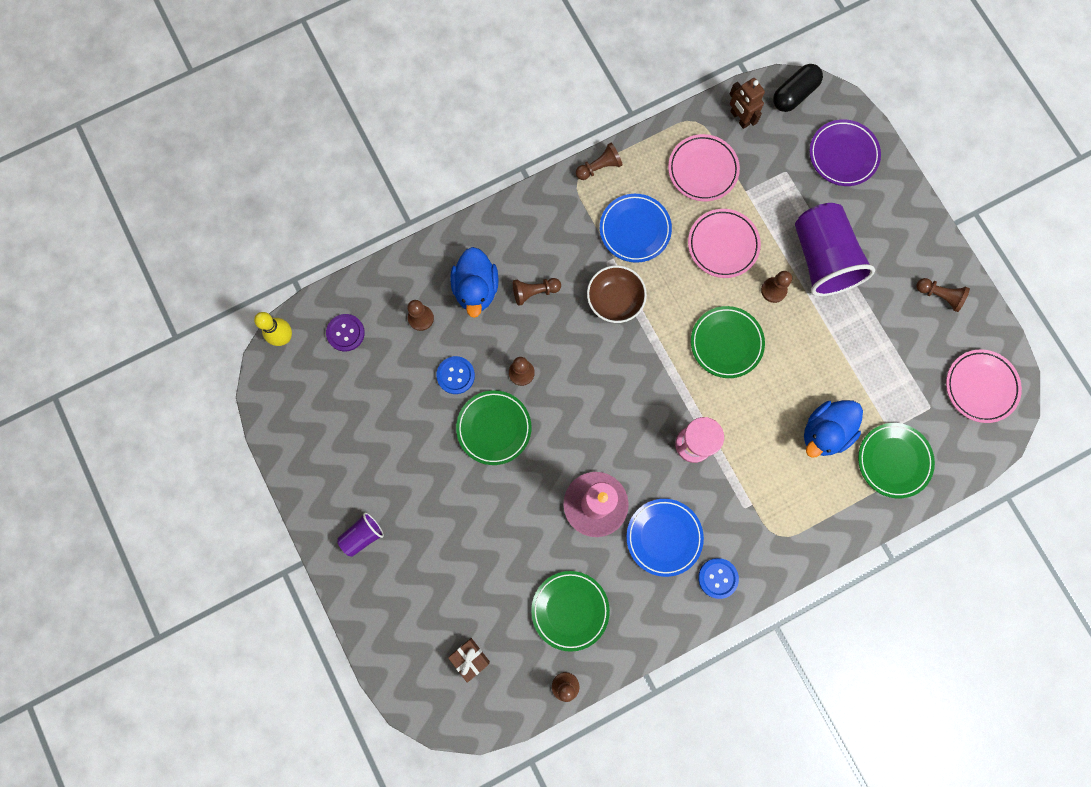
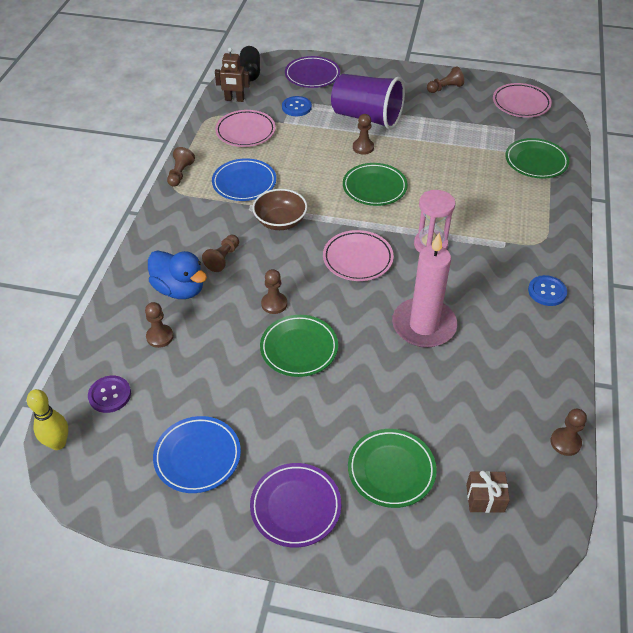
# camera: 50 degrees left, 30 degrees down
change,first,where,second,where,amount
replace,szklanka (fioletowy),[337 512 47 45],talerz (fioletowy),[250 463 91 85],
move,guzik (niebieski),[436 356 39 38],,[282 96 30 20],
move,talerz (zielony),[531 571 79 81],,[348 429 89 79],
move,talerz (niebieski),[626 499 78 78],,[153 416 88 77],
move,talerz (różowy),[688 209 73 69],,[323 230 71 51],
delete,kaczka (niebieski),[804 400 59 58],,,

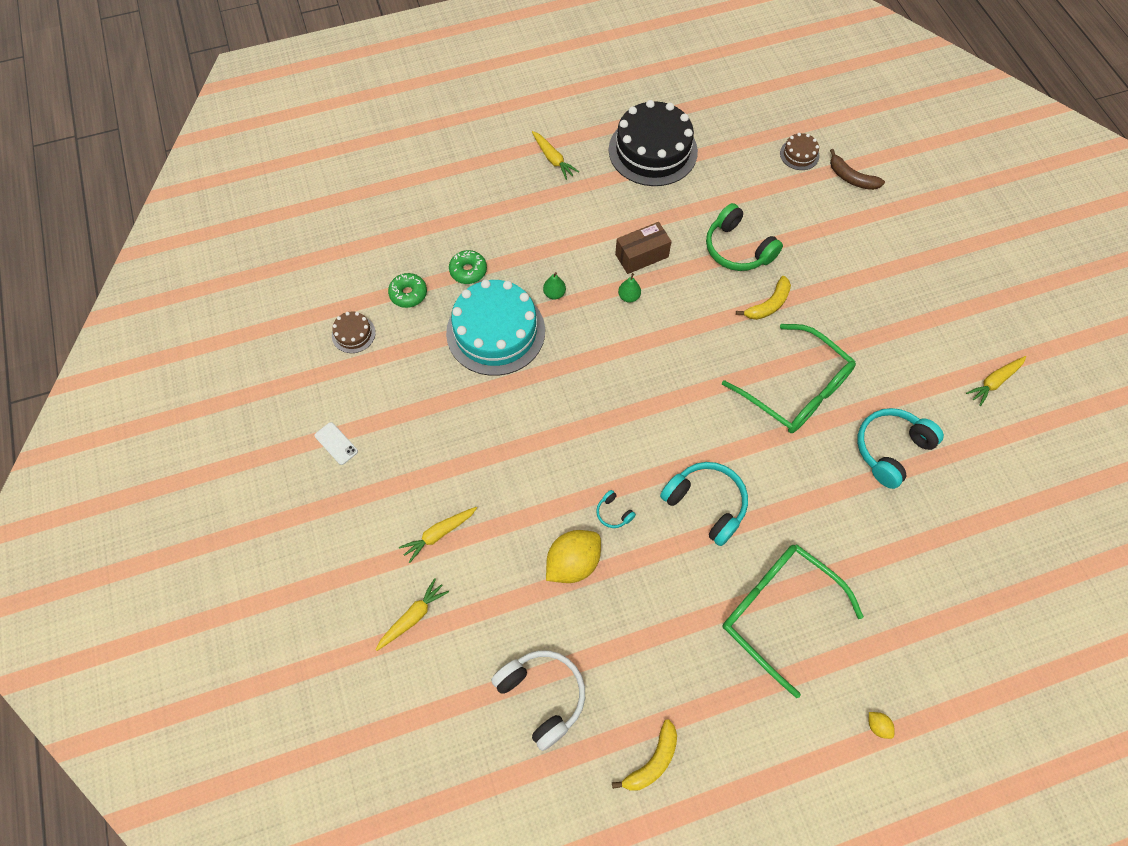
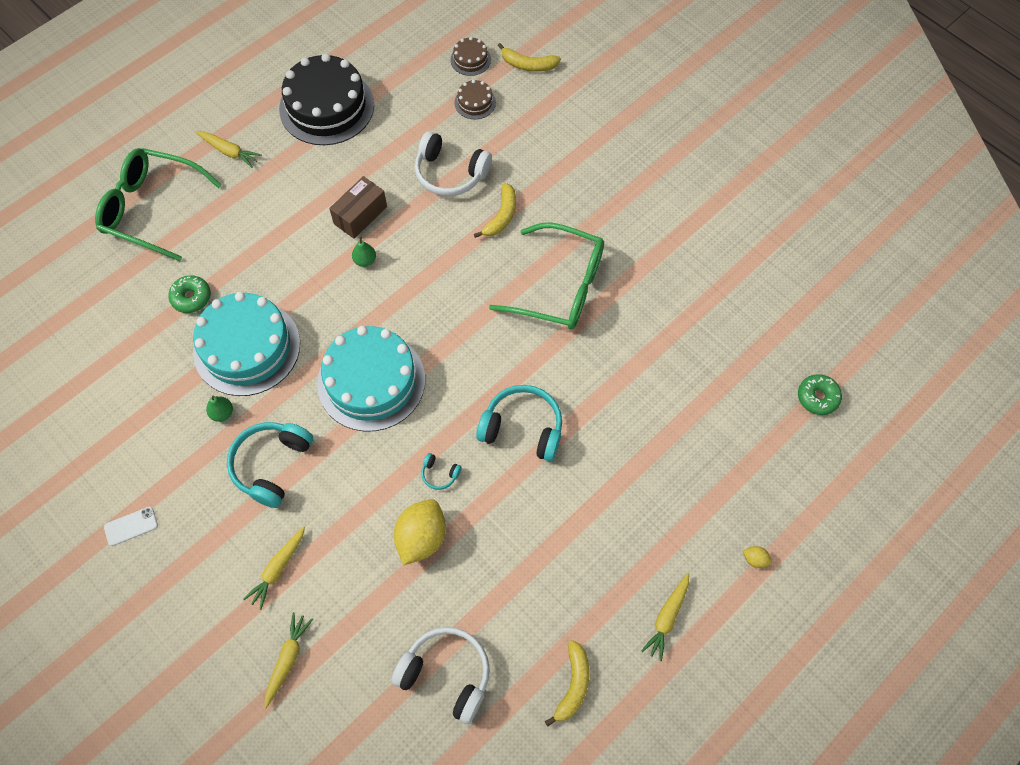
# camera: 25 degrees left, 0 degrees up
change,first,where,second,where,amount
rotate,telefon (biały),[315 422 43 43],,[104 507 54 39],45 degrees counterclockwise
move,tort (brązowy),[332 311 44 42],,[454 80 42 39],
move,donut (zielony),[388 273 39 35],,[798 374 44 41],
move,gruszka (zielony),[543 272 23 28],,[206 396 27 26],
recolor,słuchawki (zielony),[706 203 77 68],słuchawki (biały),[415 131 77 65],
move,okulary (zielony),[722 544 142 154],,[95 148 127 113],
recolor,banan (brązowy),[830 149 55 41],banan (żółty),[497 43 64 29],
move,słuchawki (turkusowy),[857 408 87 81],,[227 422 86 86],
move,marchewka (żółty),[966 356 60 50],,[641 573 48 88],
insert,,,tort (turkusowy),[317 326 108 106],

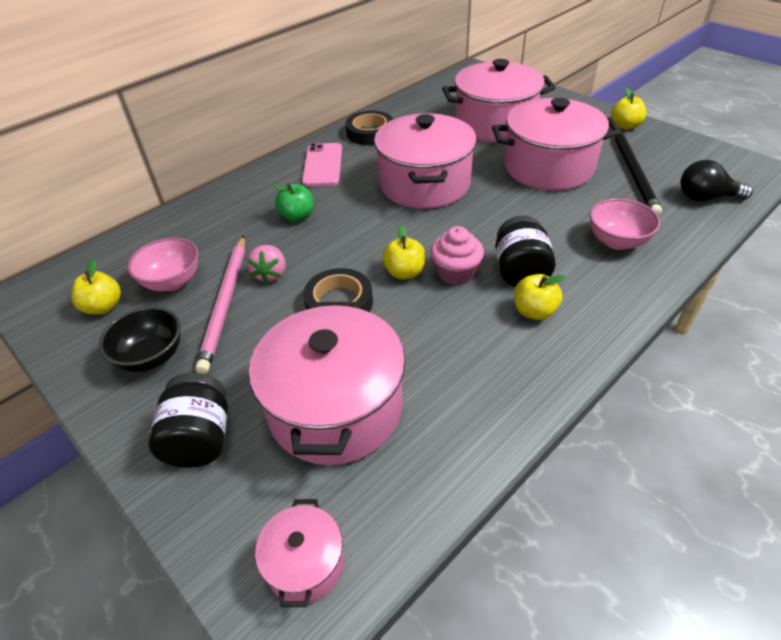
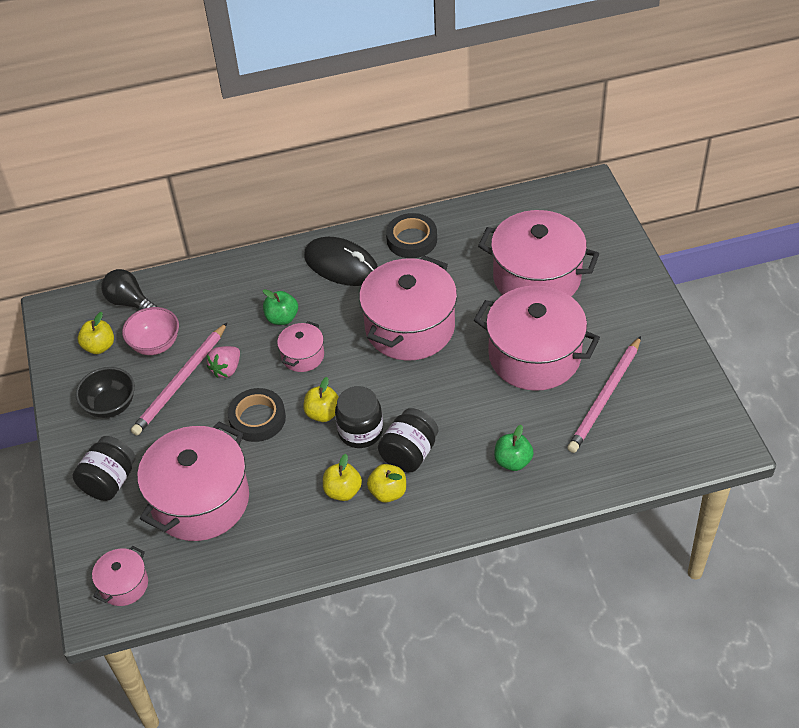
# camera: 30 degrees right, 5 degrees up
change,first,where,second,where,amount
replace,telefon (różowy),[302 143 40 44],myszka (czarny),[304 237 74 49],
replace,muffinka (różowy),[430 226 54 59],słoik (czarny),[335 386 48 62],
replace,miska (różowy),[590 198 70 52],jabłko (zielony),[494 425 40 46],
move,jabłko (żółty),[611 87 35 43],,[323 454 39 47],
recolor,ołówek (czarny),[615 132 47 84],ołówek (różowy),[567 336 74 117],
move,żarówka (czarny),[680 160 73 41],,[101 269 56 41],
insert,,,garnek (różowy),[277 321 47 51],

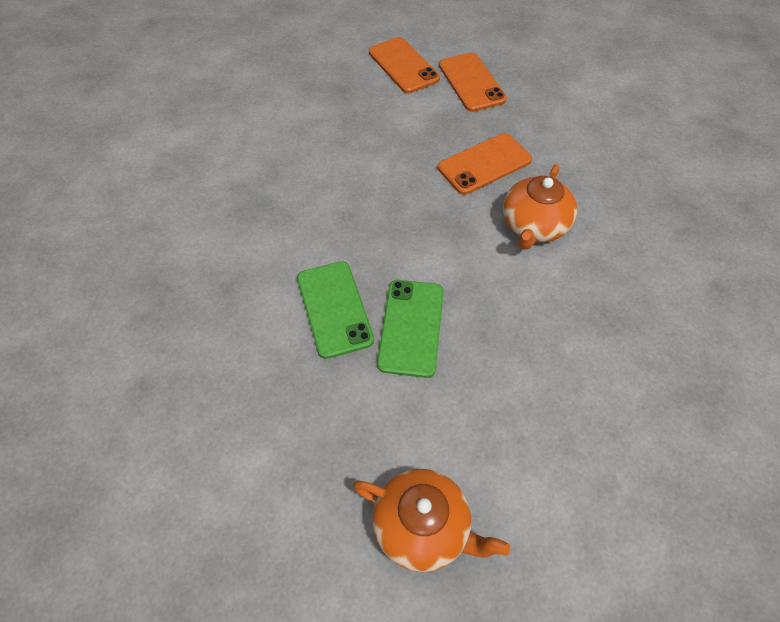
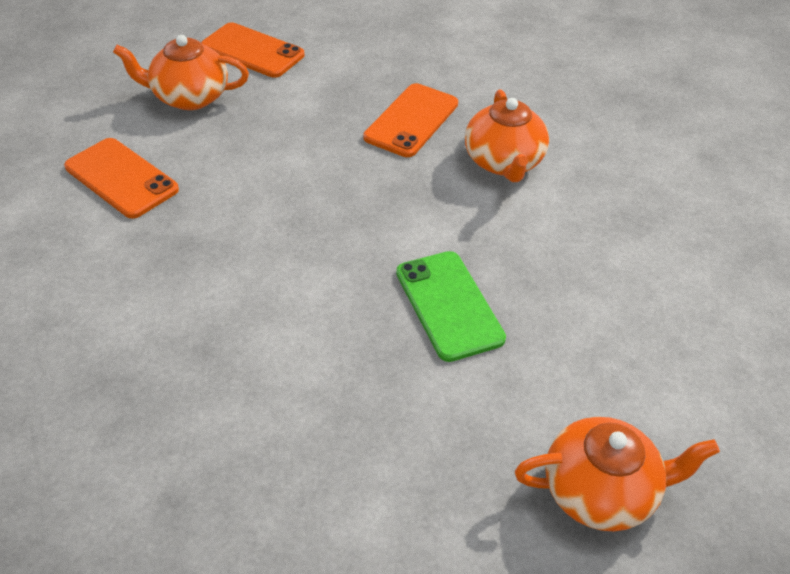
# camera: 30 degrees left, 10 degrees down
change,first,where,second,where,amount
delete,telefon (zielony),[297 261 77 98],,,
move,telefon (pomarańczowy),[439 53 68 59],,[64 138 115 81],
insert,,,imbryk (pomarańczowy),[113 35 136 75],

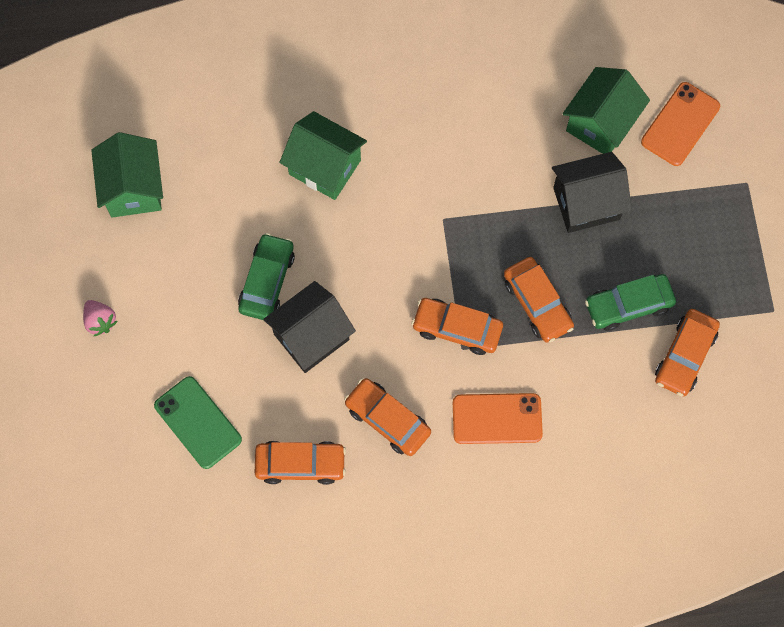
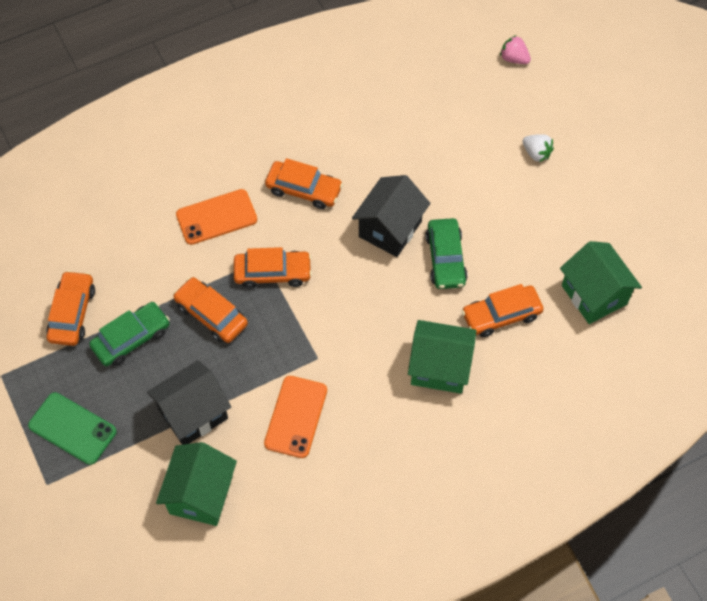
# camera: 160 degrees right, 10 degrees down
change,first,where,second,where,amount
move,truskawka (różowy),[83 300 35 36],,[500 35 31 29],
move,telefon (zielony),[154 376 88 93],,[28 392 89 73],
move,samochód (pomarańczowy),[255 441 91 44],,[462 284 82 53],
move,telefon (pomarańczowy),[641 82 79 84],,[264 376 63 82],
insert,,,truskawka (biały),[522 134 32 28],

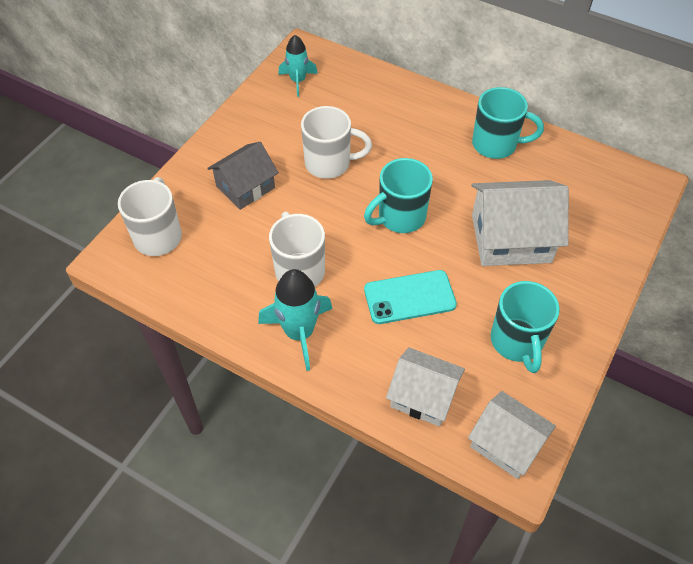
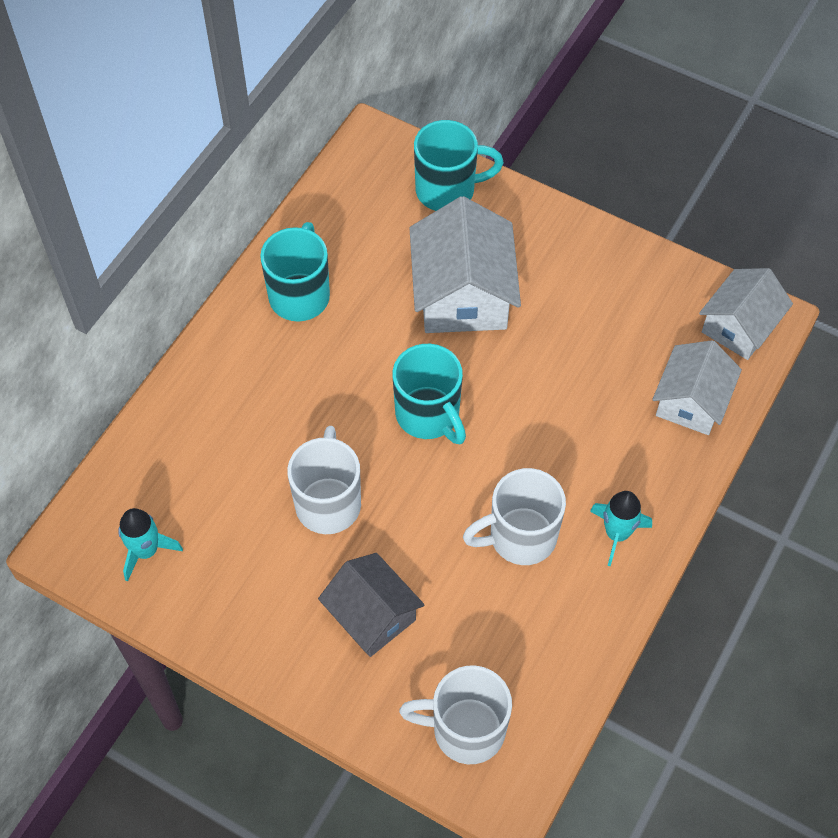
# camera: 90 degrees left, 5 degrees up
change,first,where,second,where,amount
resize,rakieta (turkusowy),[258 269 75 102],,[590 491 62 75],x0.66
delete,telefon (turkusowy),[364 270 93 54],,,
move,kubek (turkusowy),[491 281 69 92],,[414 120 90 91],

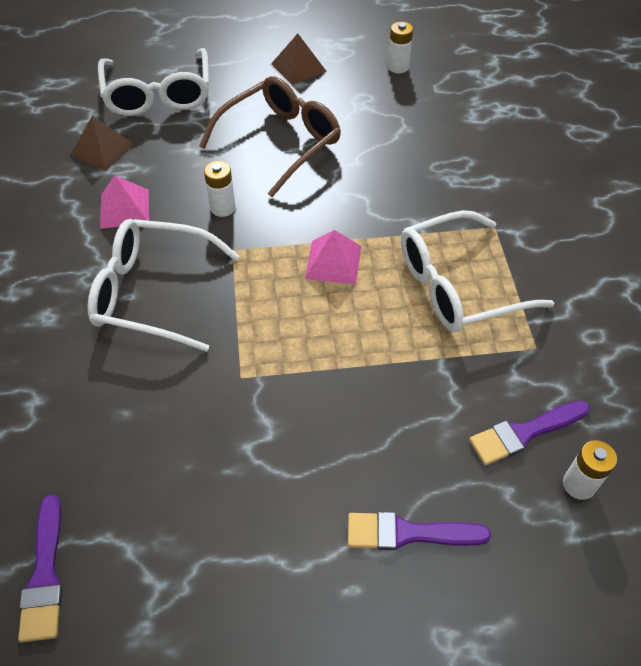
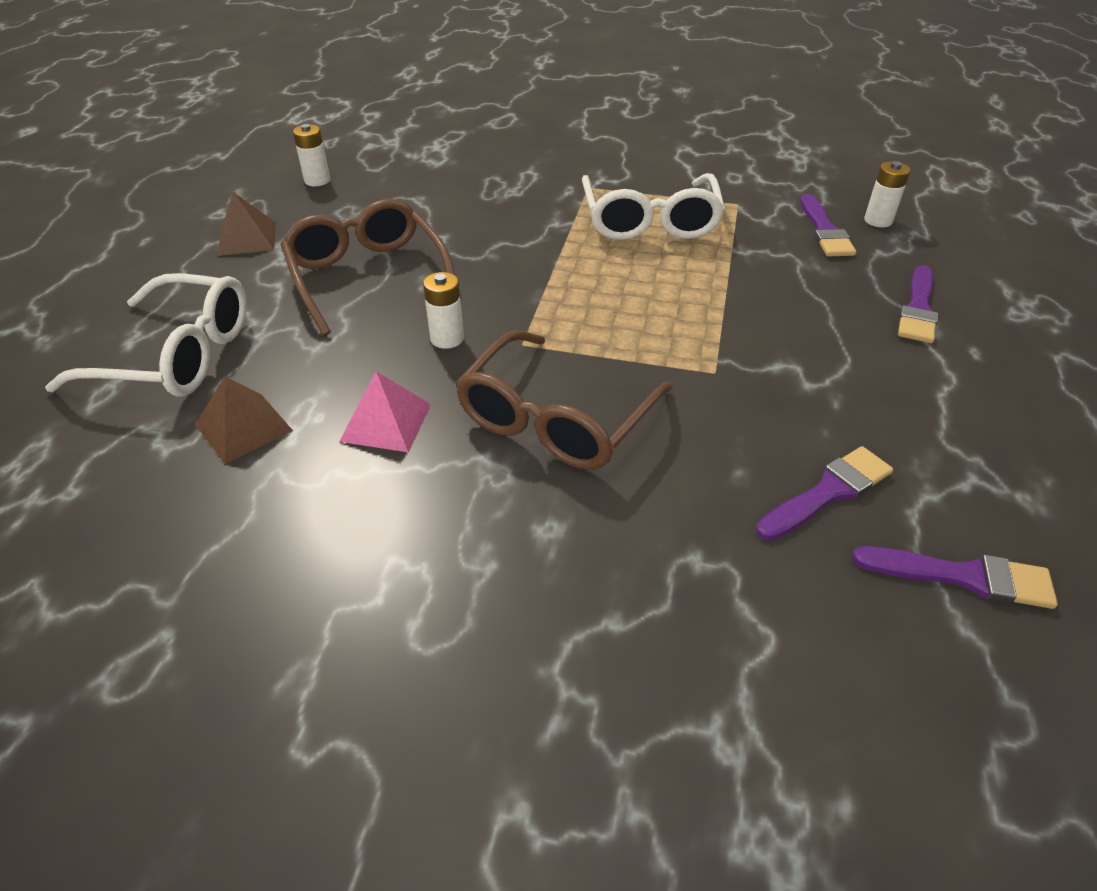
# camera: 70 degrees left, 10 degrees down
change,first,where,second,where,amount
recolor,okulary (biały),[87 219 152 133],okulary (brązowy),[455 330 218 140],
delete,piramida (różowy),[305 230 56 55],,,
insert,,,pędzel (fioletowy),[756 446 137 95],

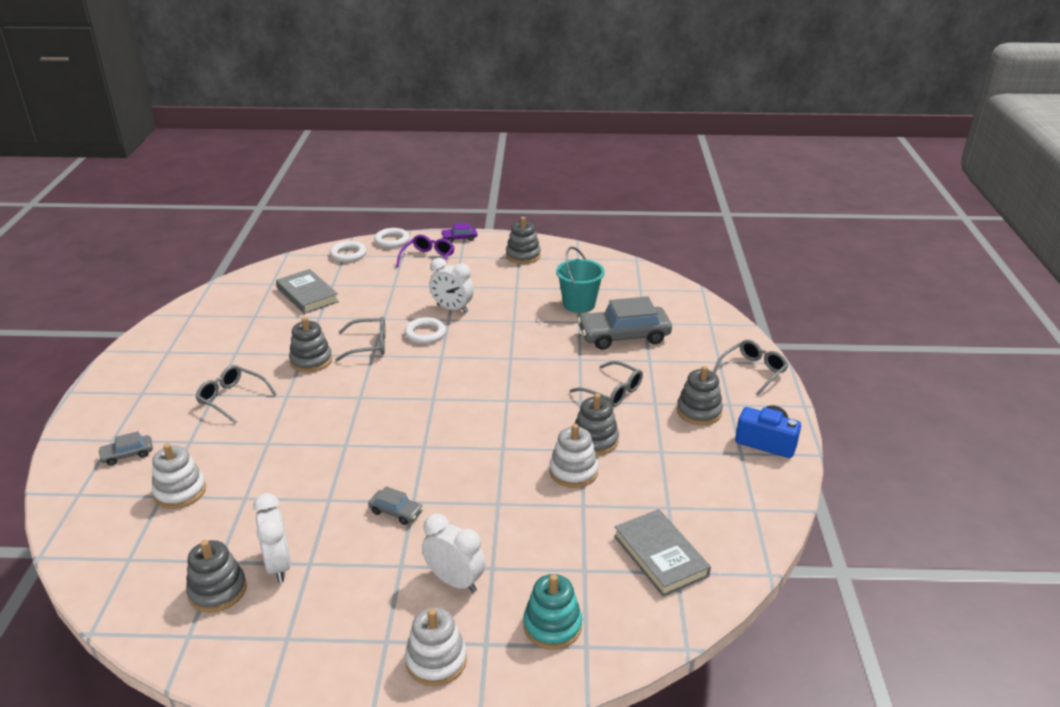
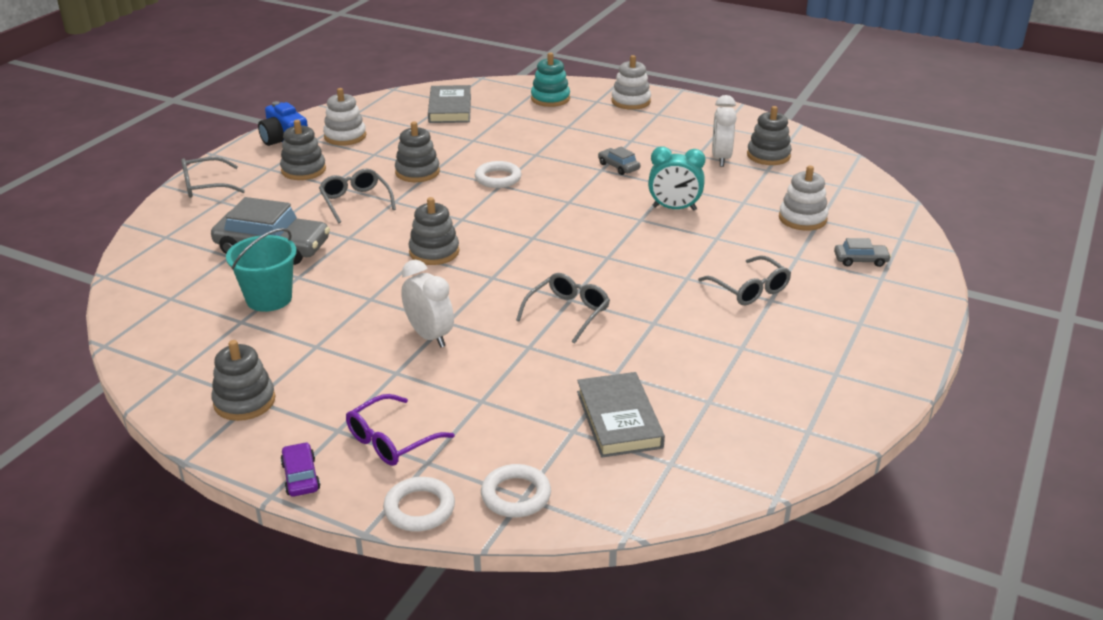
# camera: 155 degrees left, 0 degrees up
change,first,where,second,where,amount
move,zabawka nakładanka (szary),[289 317 43 56],,[409 197 50 68],
rotate,okulary (szary),[335 317 50 44],,[516 273 94 71],105 degrees clockwise
move,pierścień (biały),[404 317 42 27],,[475 161 47 27],
delete,budzik (biały),[422 514 63 79],,,
rotate,samochód (fioletowy),[441 223 36 20],,[280 442 40 55],120 degrees counterclockwise
move,zabawka nakładanka (biały),[549 424 50 64],,[323 88 43 57],
insert,,,budzik (turkusowy),[648 146 57 65],

